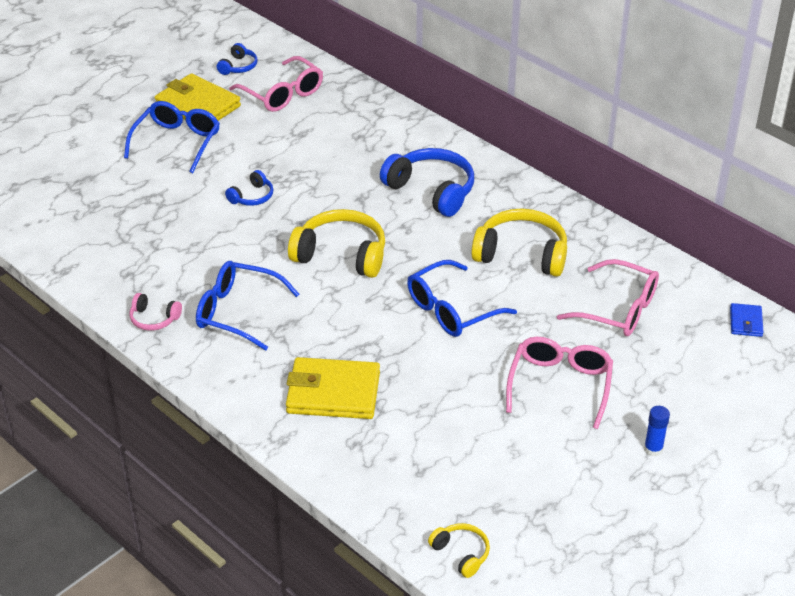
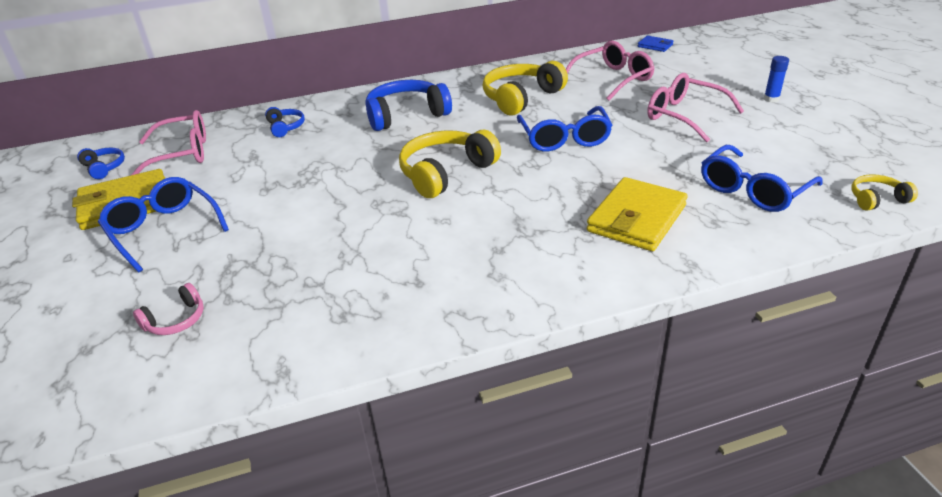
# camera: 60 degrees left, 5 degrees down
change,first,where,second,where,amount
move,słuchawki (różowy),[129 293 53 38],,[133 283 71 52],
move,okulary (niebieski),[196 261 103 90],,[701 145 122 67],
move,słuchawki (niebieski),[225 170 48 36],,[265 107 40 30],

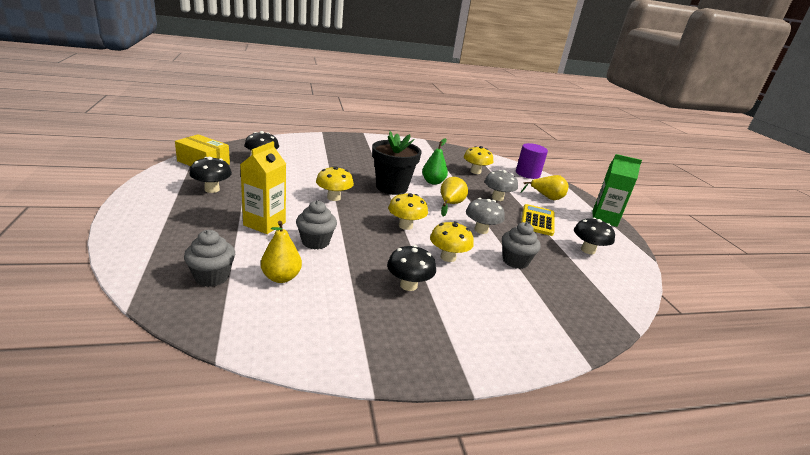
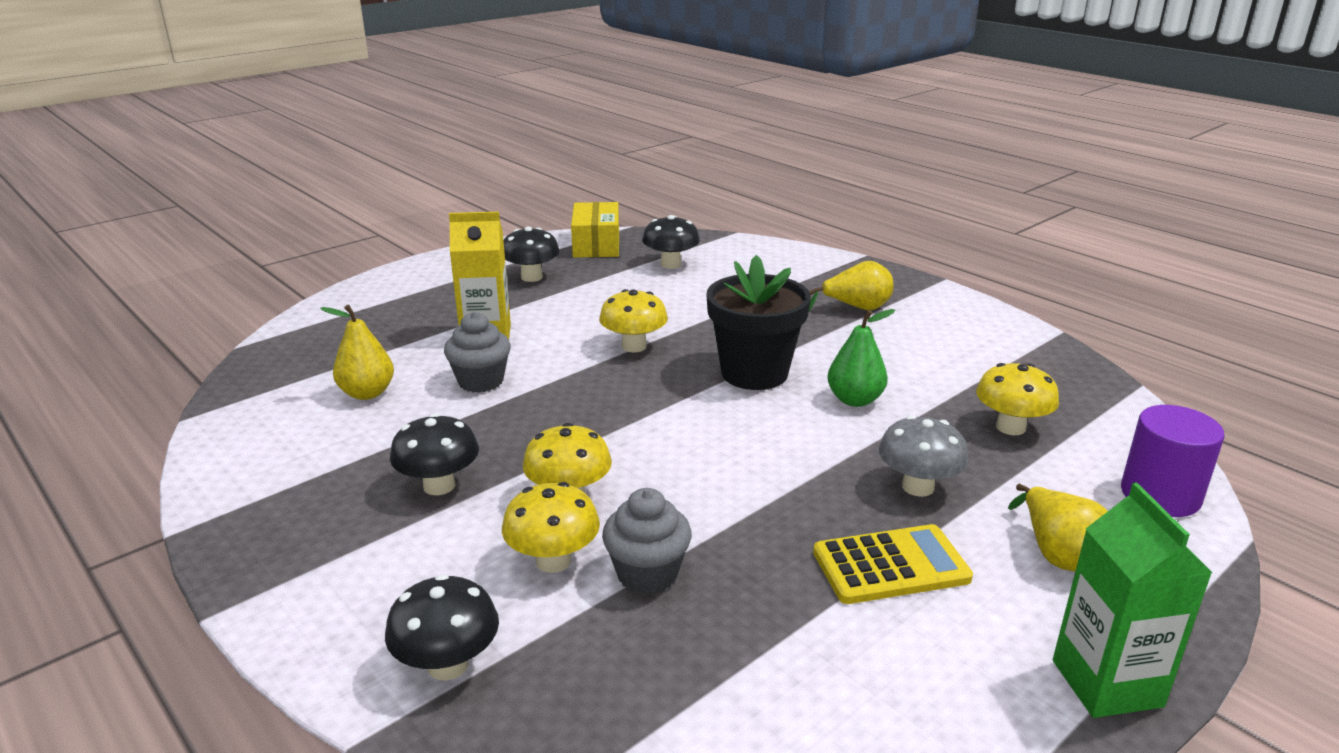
# camera: 65 degrees right, 0 degrees up
change,first,where,second,where,amount
delete,muffinka (szary),[184 230 51 57],,,
move,grzyb (żółty),[388 193 40 37],,[502 482 98 91],
move,gruszka (żółty),[441 177 27 39],,[809 261 84 50],
delete,grzyb (szary),[466 198 39 36],,,
move,grzyb (czarny),[574 218 41 36],,[385 574 114 106],

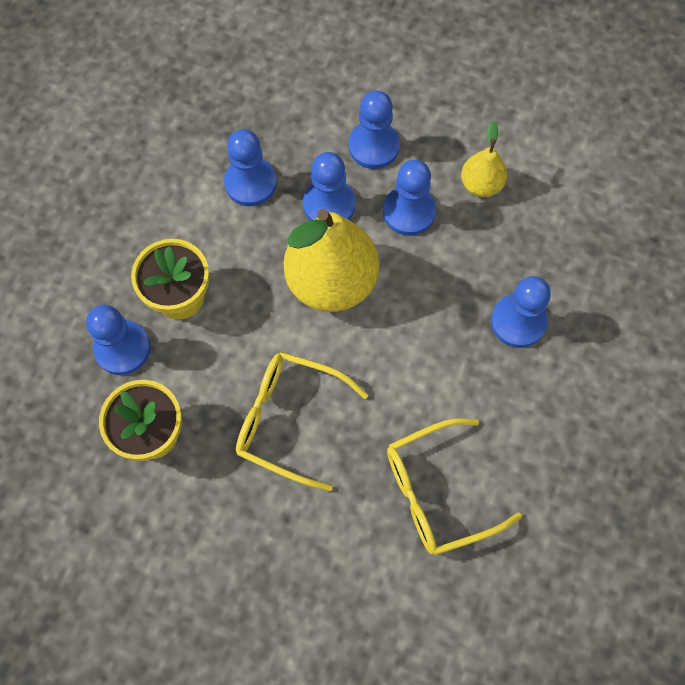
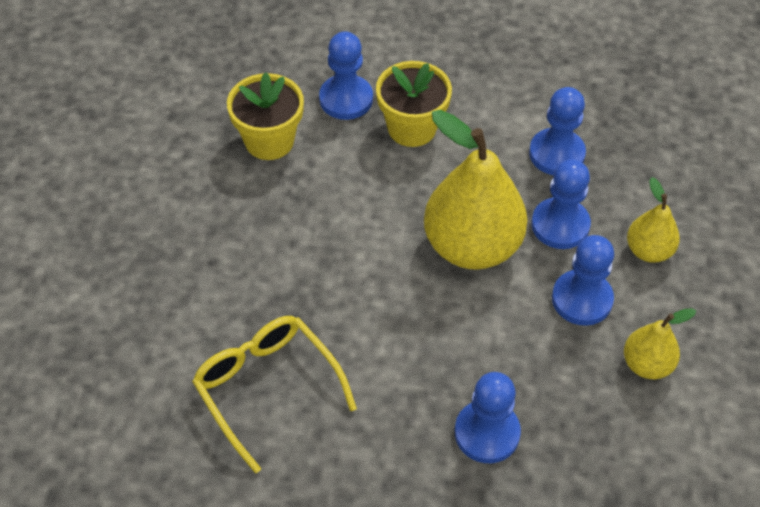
# camera: 75 degrees right, 15 degrees down
change,first,where,second,where,amount
delete,okulary (żółty),[236 352 133 139],,,
replace,pionek (niebieski),[349 91 51 78],gruszka (żółty),[627 177 53 86],

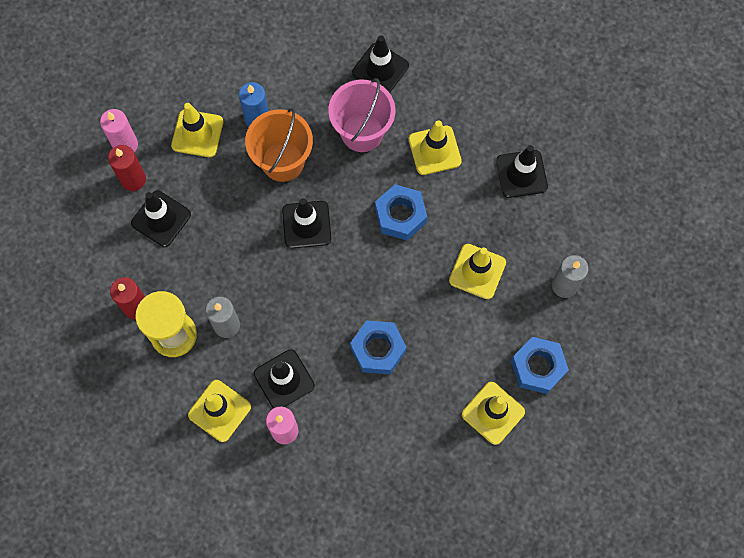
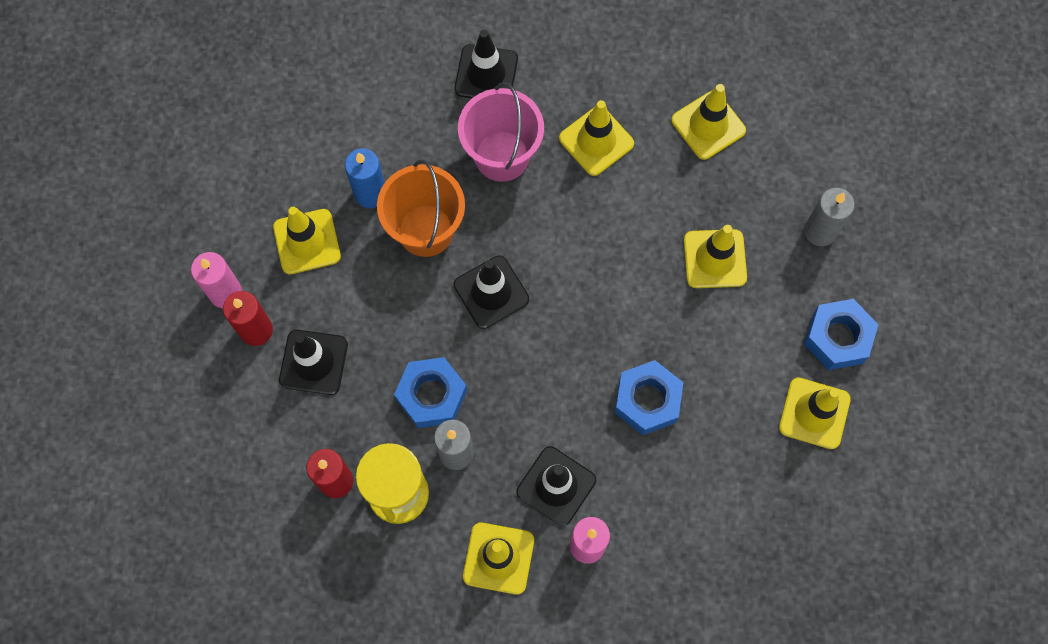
# camera: 25 degrees left, 0 degrees up
change,first,where,second,where,amount
move,nakrętka (niebieski),[375 184 52 57],,[394 357 73 71],
recolor,pachołek (czarny),[496 145 52 53],pachołek (żółty),[671 84 75 76],

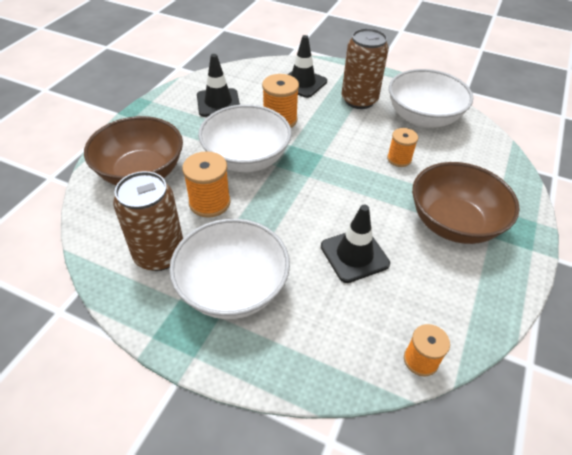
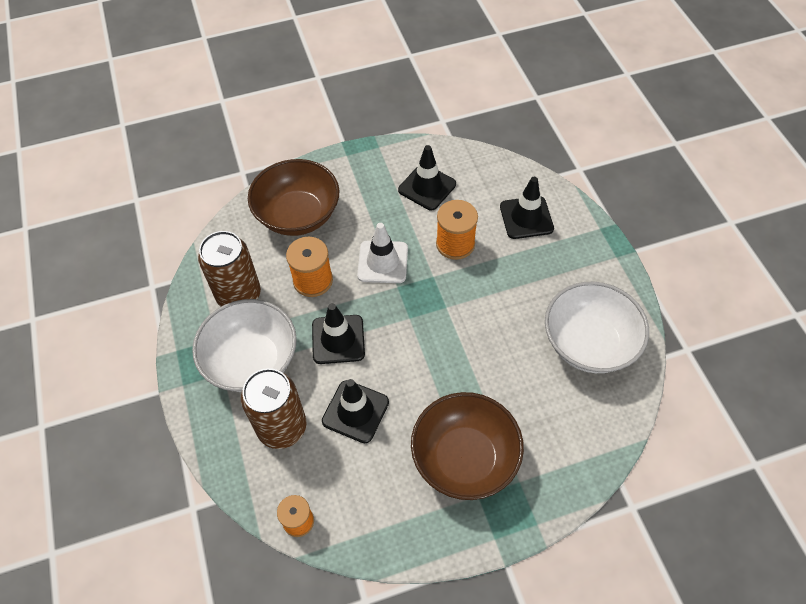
# camera: 50 degrees right, 10 degrees up
change,first,where,second,where,amount
replace,miska (biały),[198 104 94 68],pachołek (biały),[357 223 51 60],
move,puszka (brązowy),[341 28 48 81],,[241 368 65 81],
delete,szpulka (pomarańczowy),[387 128 31 39],,,
insert,,,pachołek (czarny),[312 303 53 61],

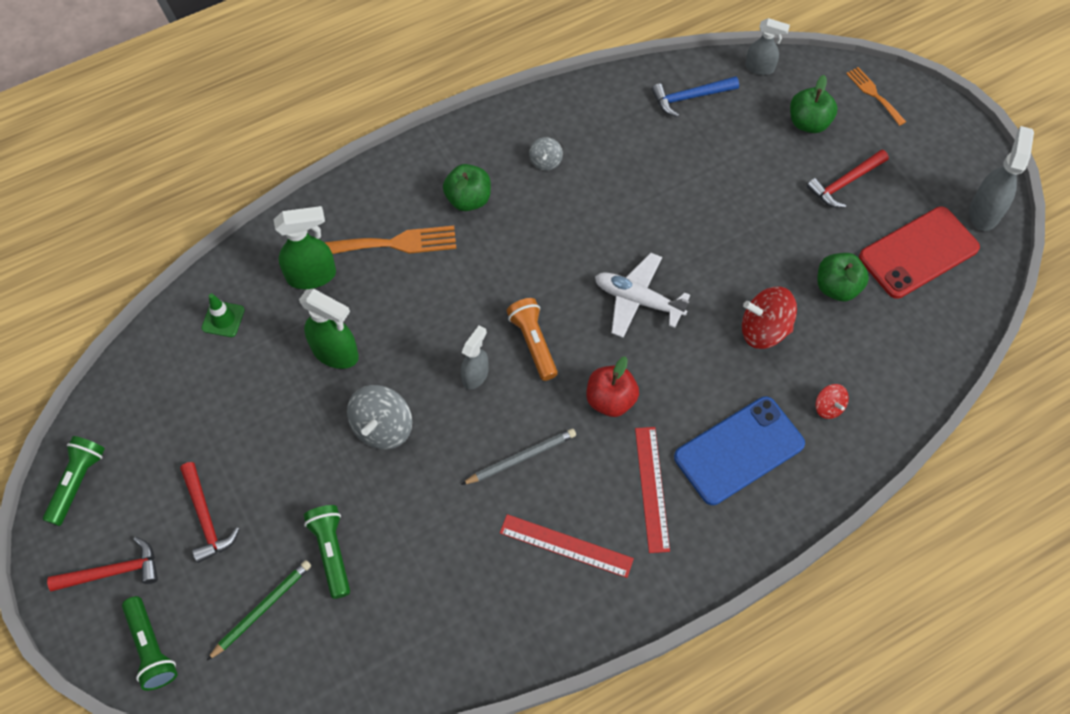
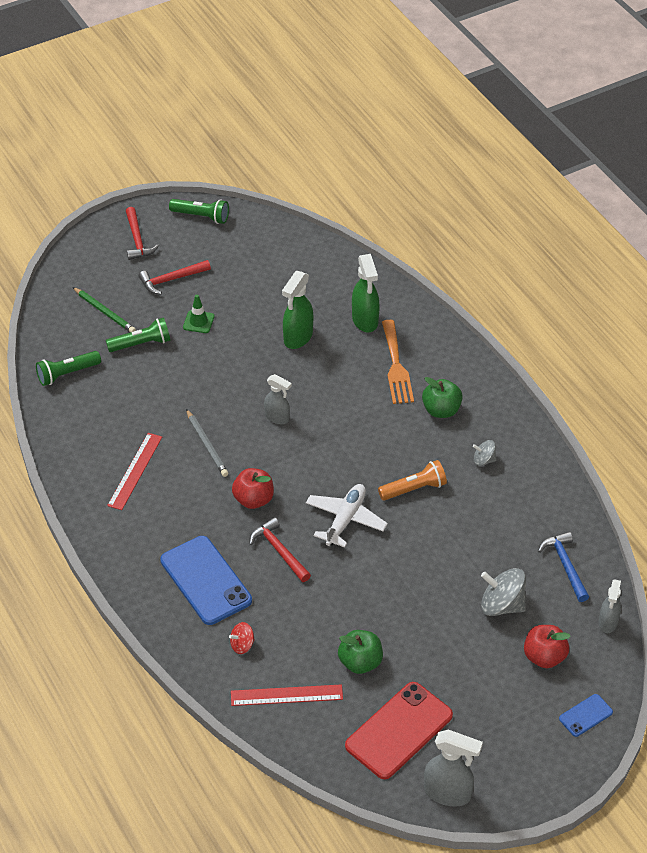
# camera: 90 degrees right, 15 degrees down
change,first,where,second,where,amount
move,latarka (zielony),[122 596 55 95],,[36 351 65 35],
move,pachołek (zielony),[202 294 43 43],,[183 295 31 38],
move,bączek (szary),[347 385 65 65],,[481 568 45 48],
move,latarka (pomarańczowy),[507 298 51 83],,[378 460 69 41],
move,linijka (czerwony),[635 427 35 126],,[231 684 112 22],
delete,bączek (czerwony),[742 287 55 62],,,
recolor,jabłko (zielony),[790 75 48 58],jabłko (czerwony),[524 625 47 43],
move,młotek (czerwony),[806 149 83 59],,[249 517 62 65],
replace,widelec (pomarańczowy),[846 67 60 59],telefon (niebieski),[559 694 54 43],
rotate,telefon (czerwony),[859 206 121 93],,[345 682 108 97],75 degrees clockwise

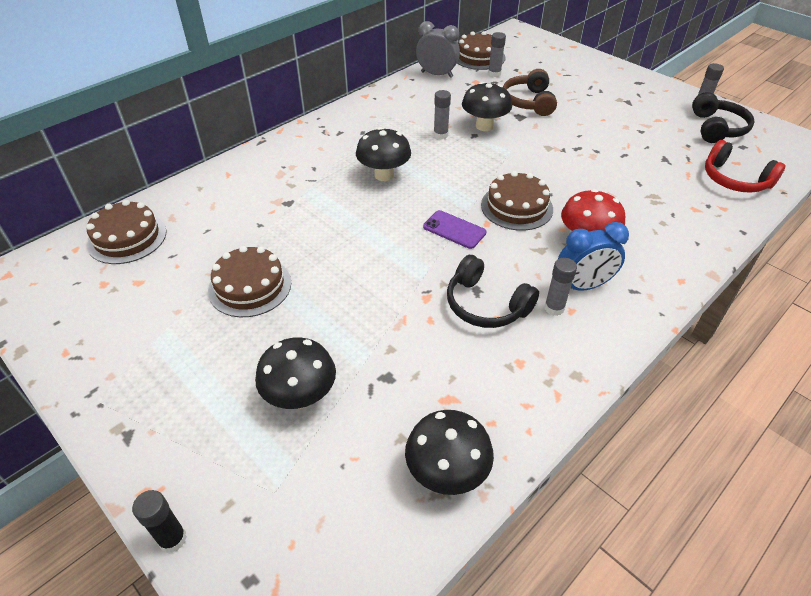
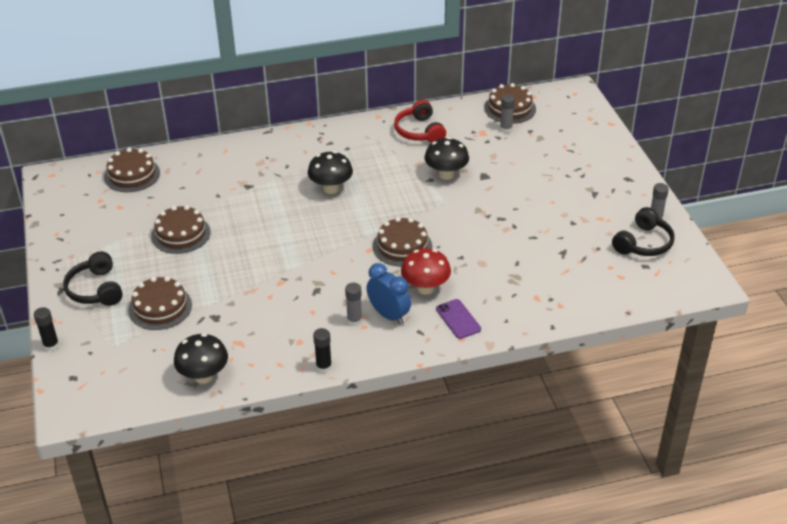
# camera: 30 degrees right, 5 degrees down
change,first,where,second,where,amount
replace,grzyb (czarny),[255 338 81 71],tort (brązowy),[128 276 64 54],
delete,budzik (szary),[416 21 44 57],,,
move,telefon (fioletowy),[423 210 63 39],,[436 299 45 40],
delete,klej w sztyfcie (szary),[434 90 17 49],,,
move,słuchawki (czarny),[447 255 92 73],,[63 251 60 55],
delete,słuchawki (brązowy),[503 69 54 47],,,
rotate,budzik (niebieski),[558 222 71 69],,[366 263 45 62],150 degrees counterclockwise
move,słuchawki (czerwony),[705 140 81 53],,[394 100 52 43],
insert,,,klej w sztyfcie (czarny),[313 328 19 45],

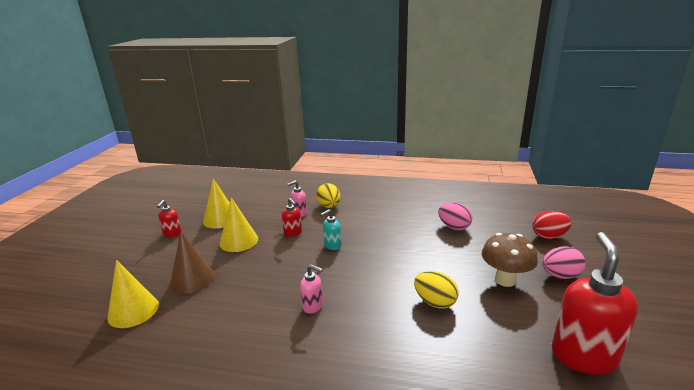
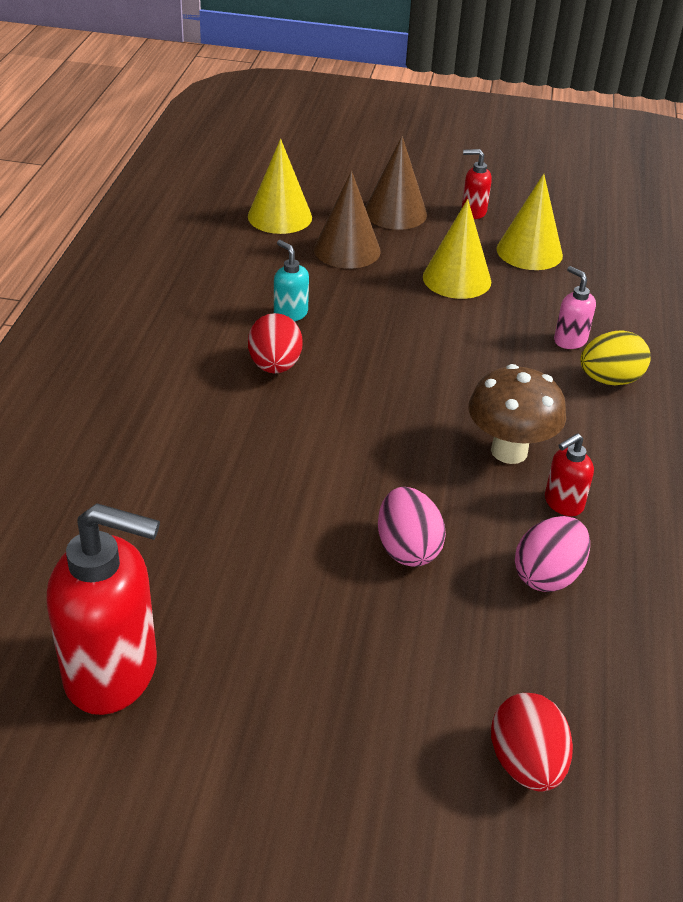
# camera: 85 degrees right, 15 degrees up
change,first,where,second,where,amount
move,dozownik mydła (czerwony),[282 198 20 39],,[545 433 49 83],
replace,dozownik mydła (różowy),[300 264 23 50],jajko (czerwony),[248 313 54 61],
move,dozownik mydła (turkusowy),[320 209 21 41],,[274 240 35 81],
delete,jajko (żółty),[414 271 45 38],,,
move,grzyb (brązowy),[482 233 56 54],,[468 364 98 100],
move,jajko (różowy),[542 246 44 33],,[378 487 68 80],
insert,,,stożek (brązowy),[365 136 62 94],

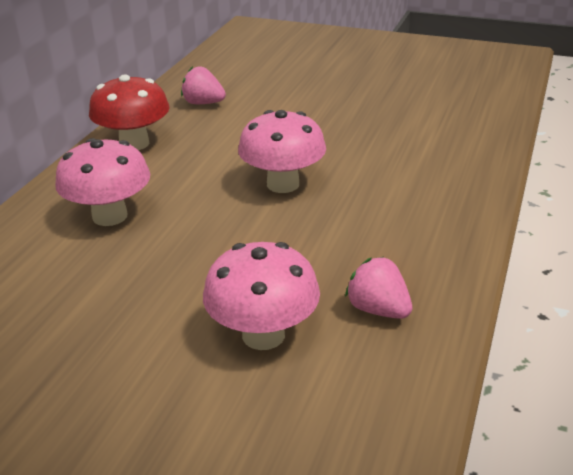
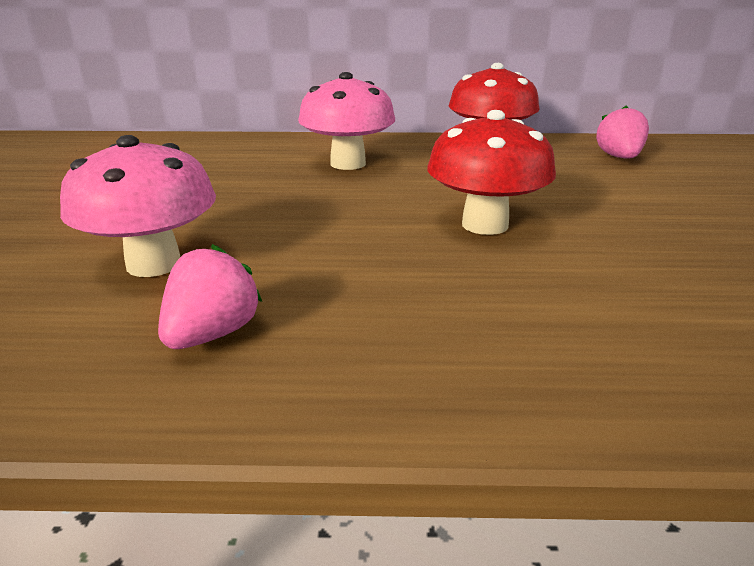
# camera: 70 degrees right, 5 degrees down
change,first,where,second,where,amount
recolor,grzyb (różowy),[238 110 88 83],grzyb (czerwony),[427 110 129 125],

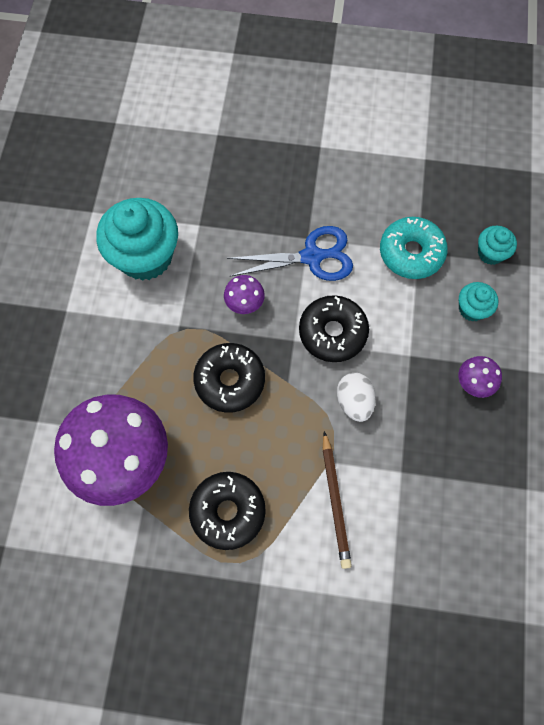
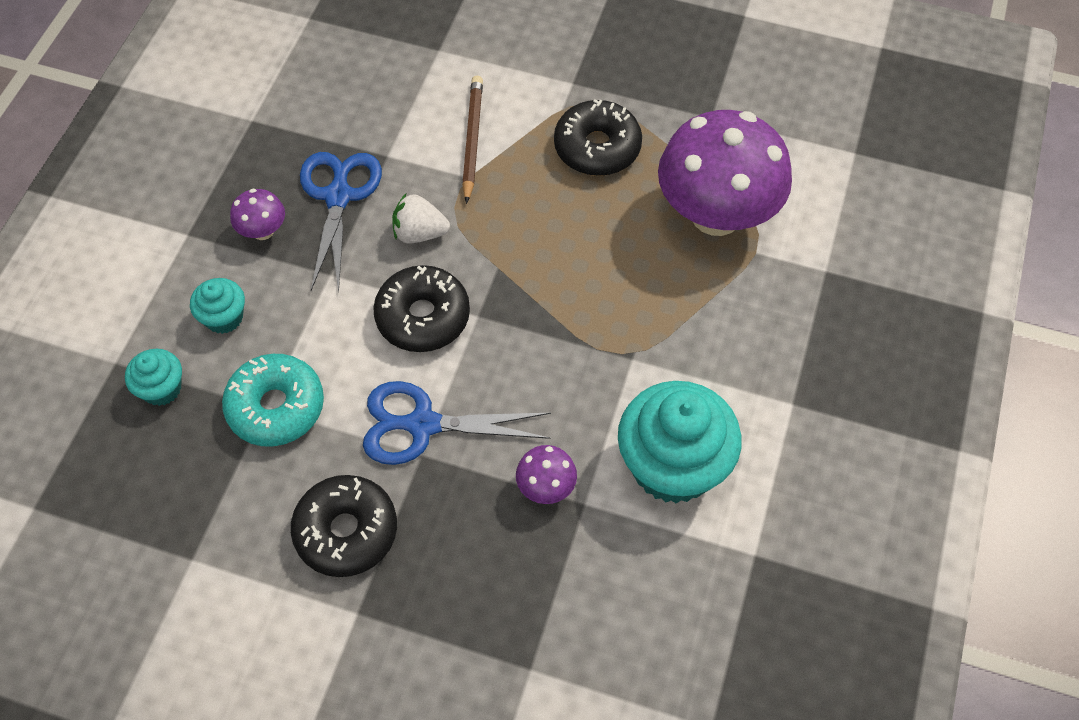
# camera: 170 degrees left, 10 degrees down
change,first,where,second,where,amount
move,donut (czarny),[193 343 72 70],,[291 475 106 102],
move,grzyb (fioletowy),[224 275 41 39],,[516 445 61 59],
replace,jajko (biały),[337 373 39 49],truskawka (biały),[392 194 58 49],
insert,,,nożyczki (niebieski),[300 152 82 140],

